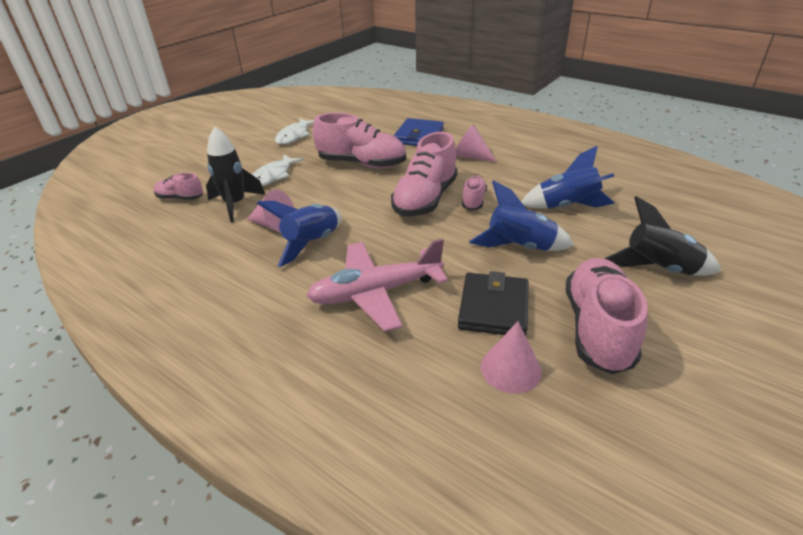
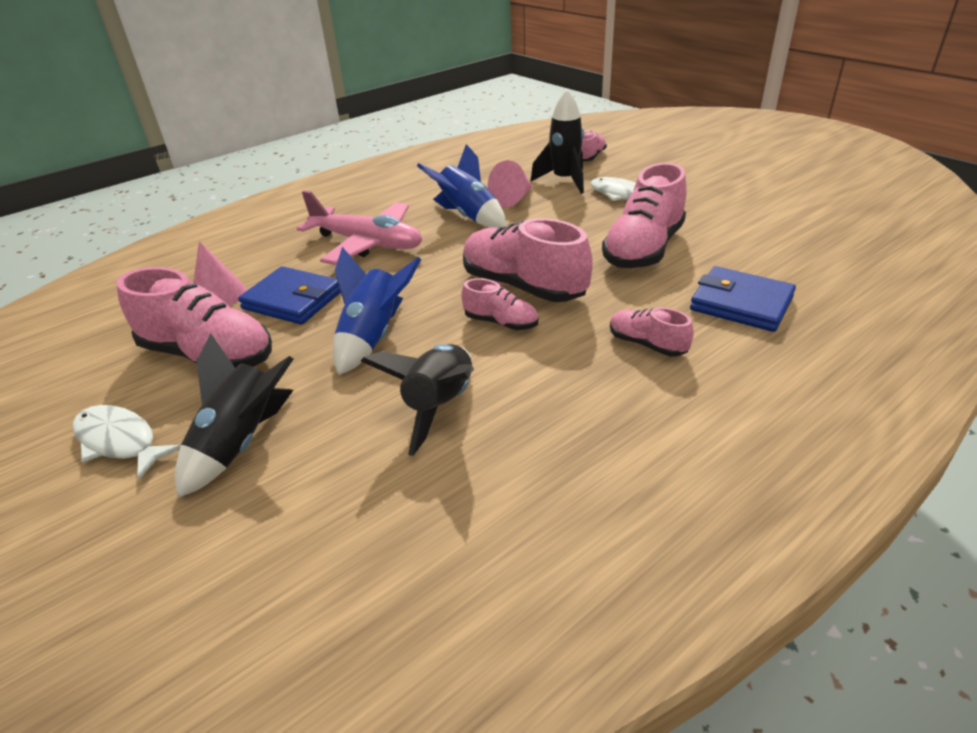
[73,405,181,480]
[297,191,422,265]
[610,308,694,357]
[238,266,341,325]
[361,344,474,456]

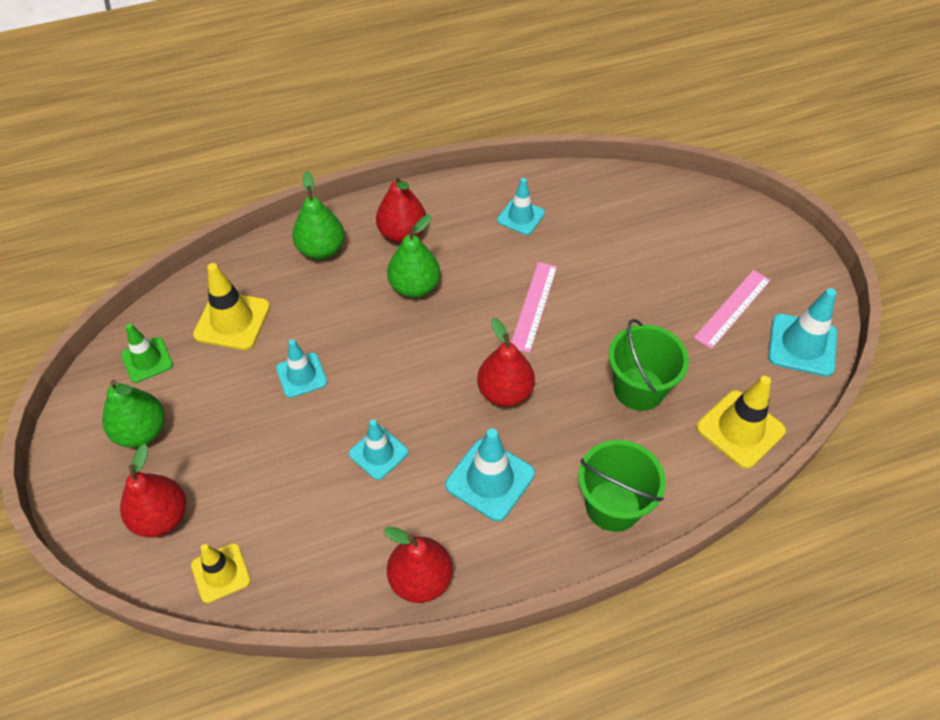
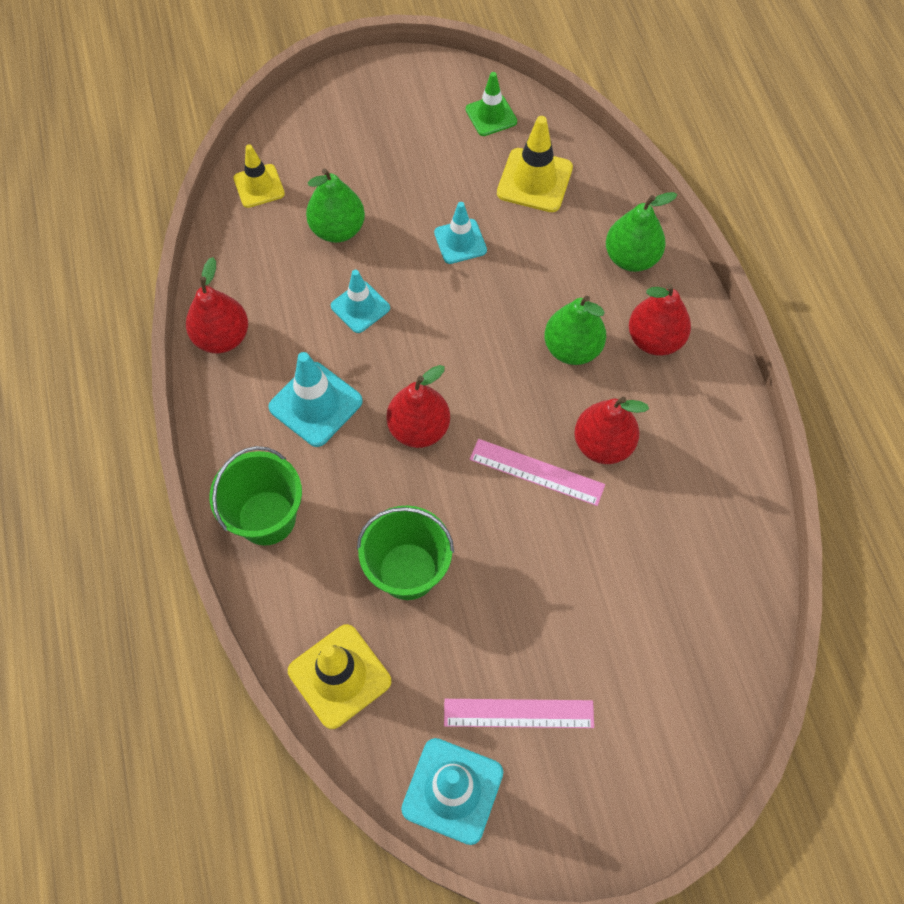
[306,168,365,243]
[574,397,649,464]
[497,178,545,235] (first image)
[444,699,594,728]

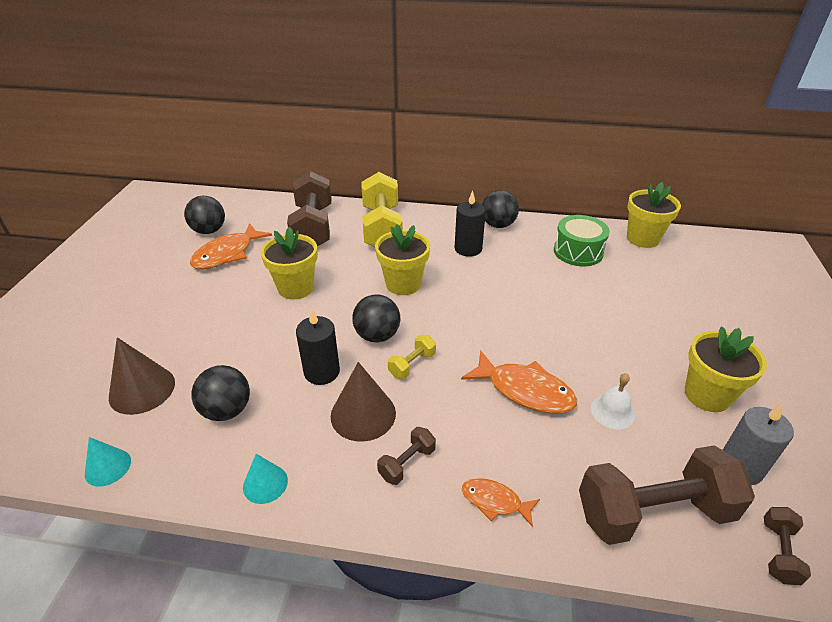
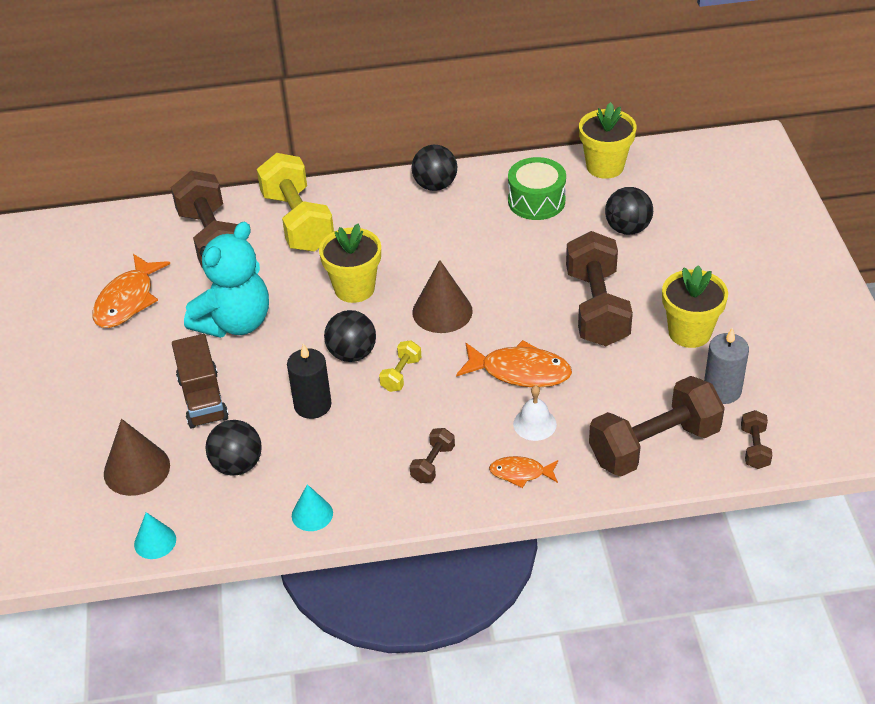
[605,187,653,235]
[184,222,269,338]
[412,260,473,333]
[455,191,486,257] (first image)
[513,385,557,441]
[172,334,229,428]
[566,231,633,346]

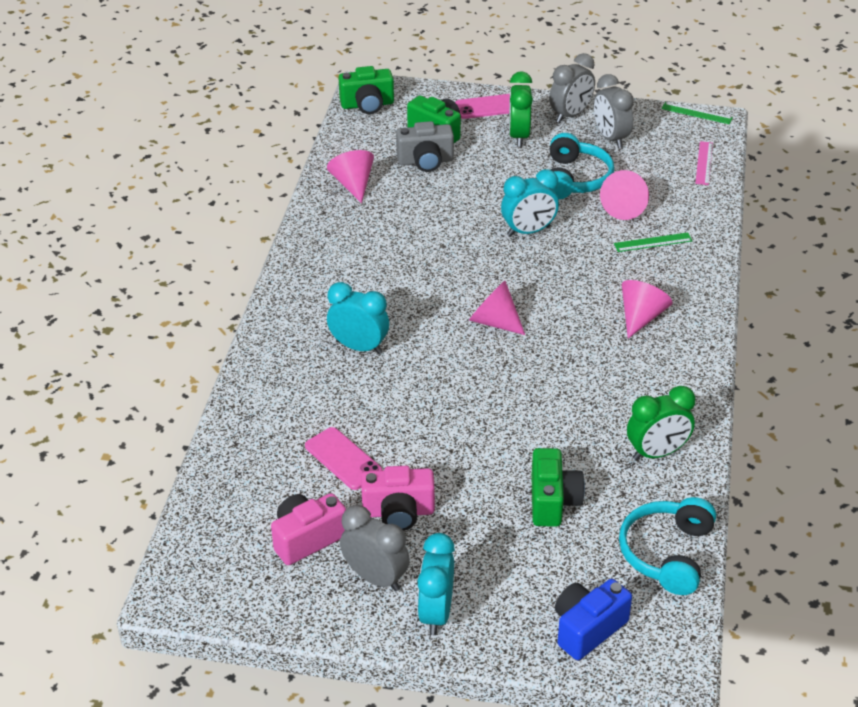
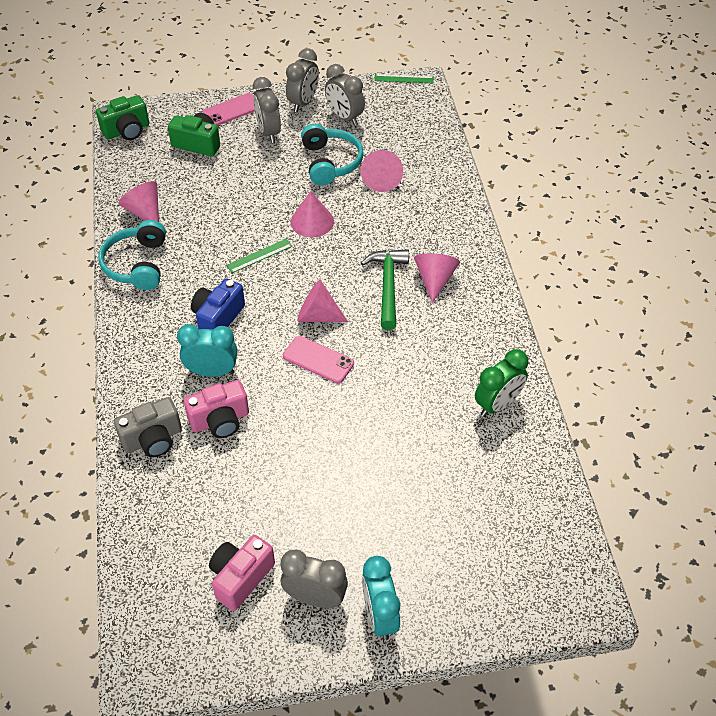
[283,336,354,383]
[184,380,249,438]
[114,397,182,457]
[291,191,334,237]
[253,77,281,143]
[531,448,585,527] (first image)
[191,278,245,329]
[226,239,292,273]
[99,220,166,290]
[695,141,713,185] (first image)
[361,249,409,330]

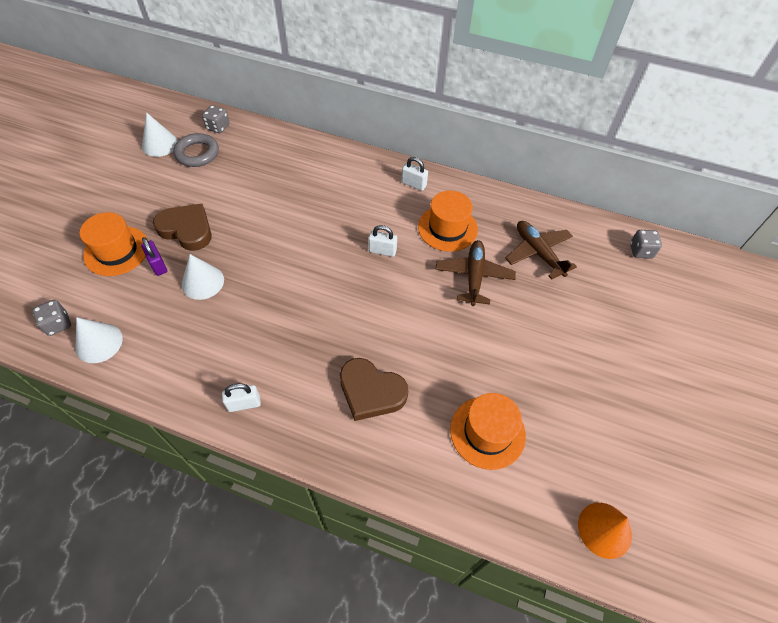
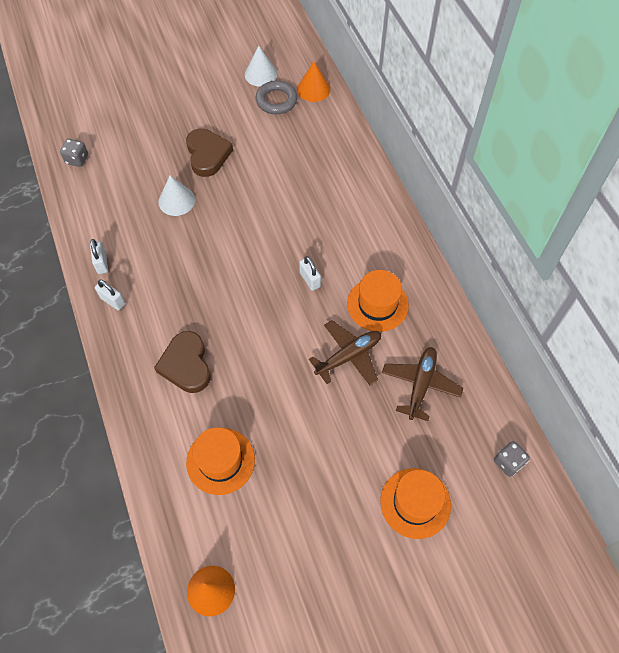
[75,317,123,363] (first image)
[380,468,451,539]
[141,237,167,276] (first image)
[297,61,331,102]
[90,239,108,274]

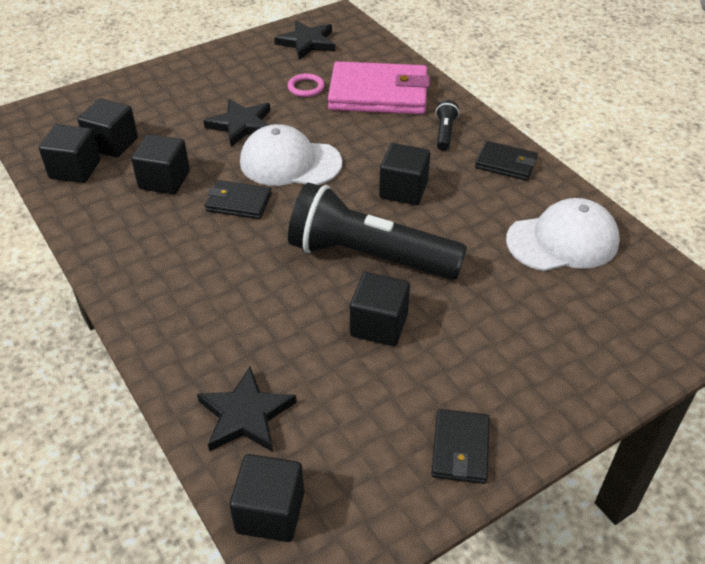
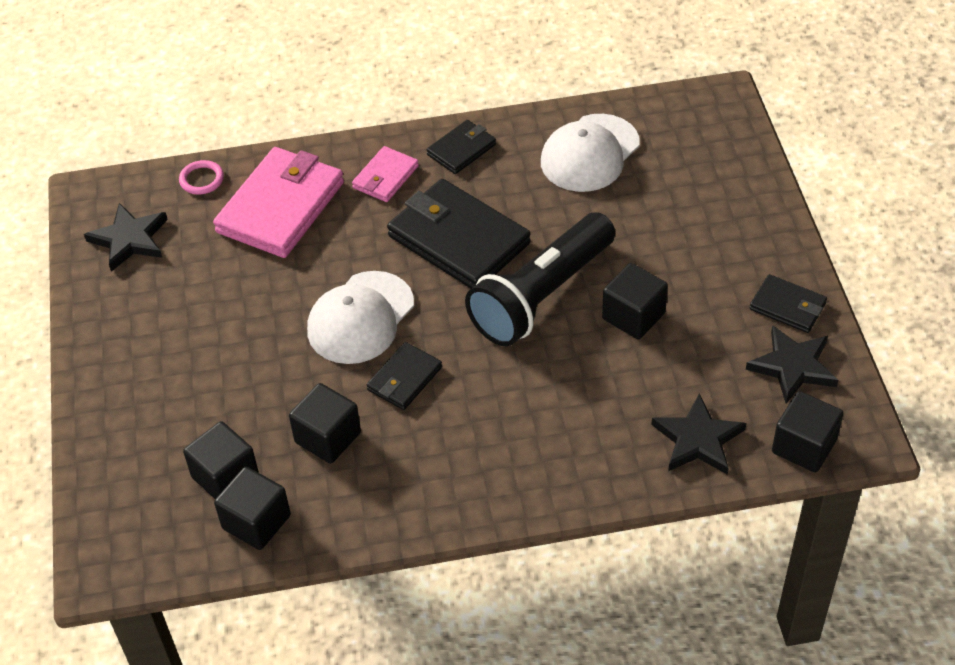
[746,325,838,404]
[179,160,224,195]
[387,179,531,289]
[352,146,419,202]
[541,114,640,192]

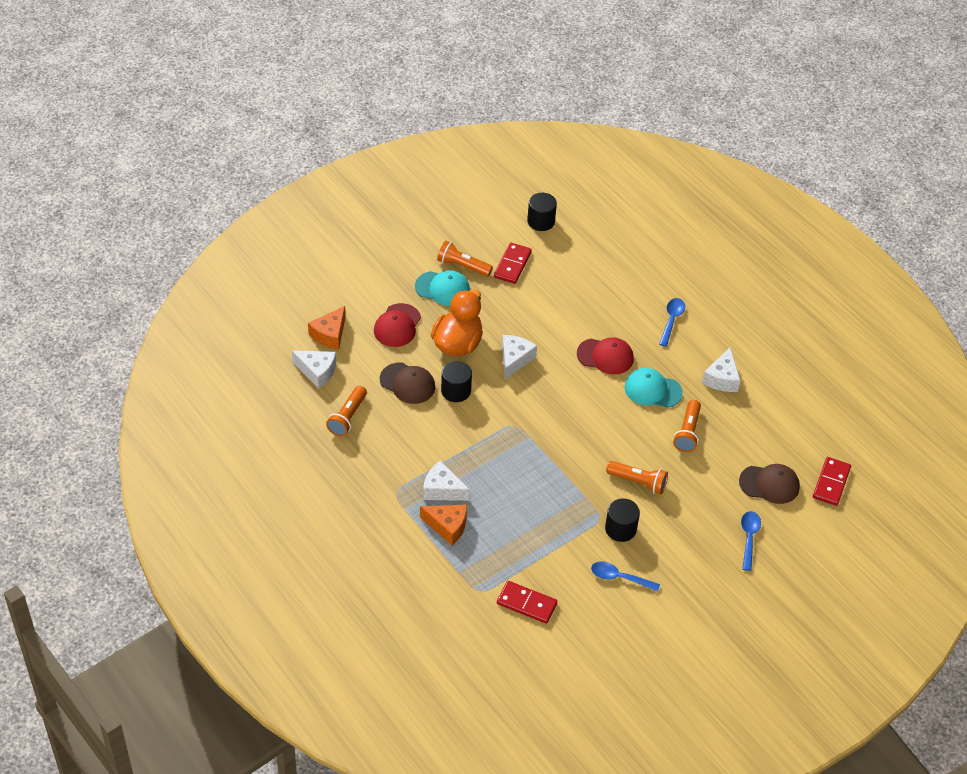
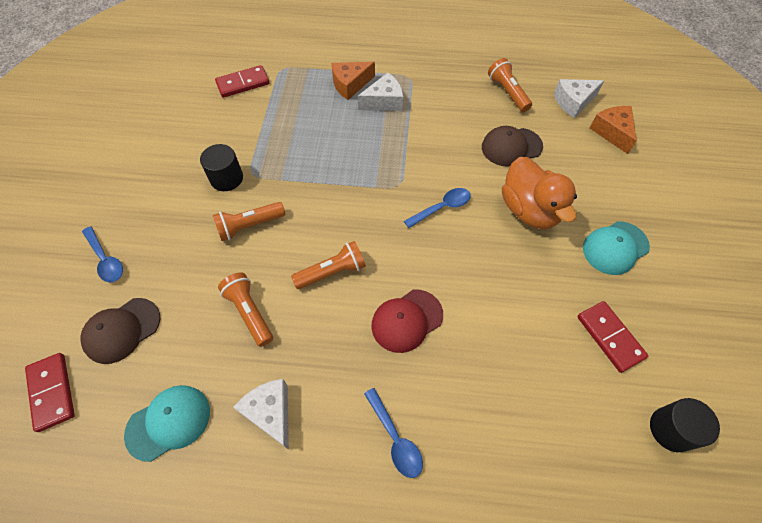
[374,303,421,347] (first image)
[291,241,366,289]
[441,361,472,402] (first image)
[502,335,537,379] (first image)
[404,188,471,228]
[124,385,210,462]

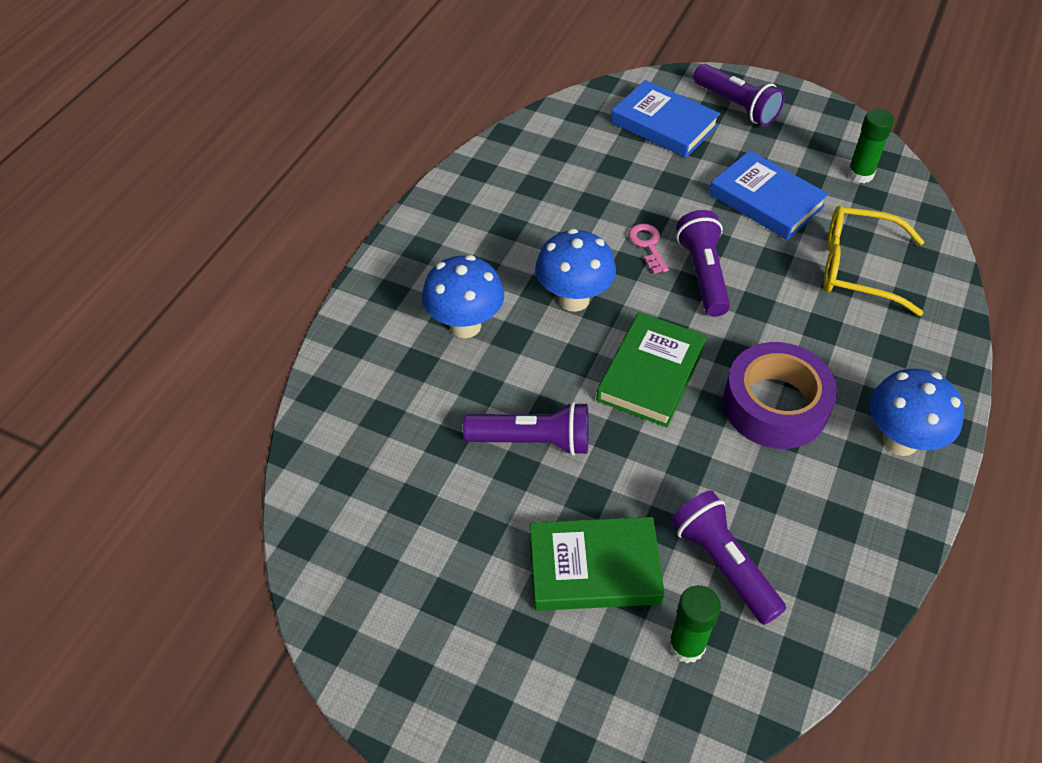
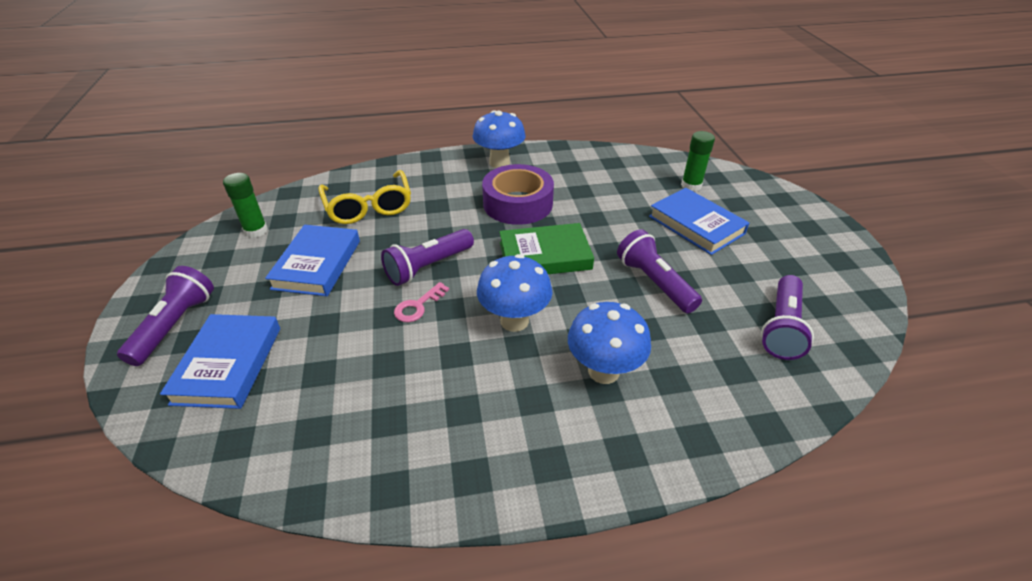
[649,188,749,255]
[761,275,814,360]

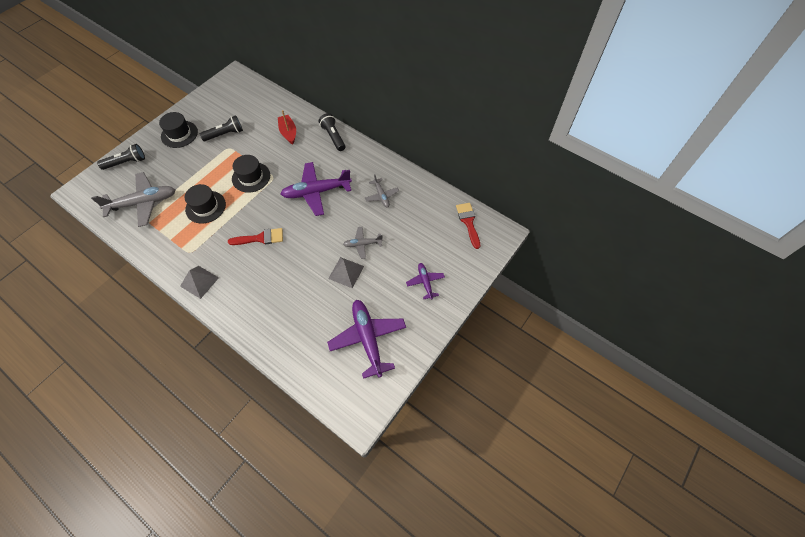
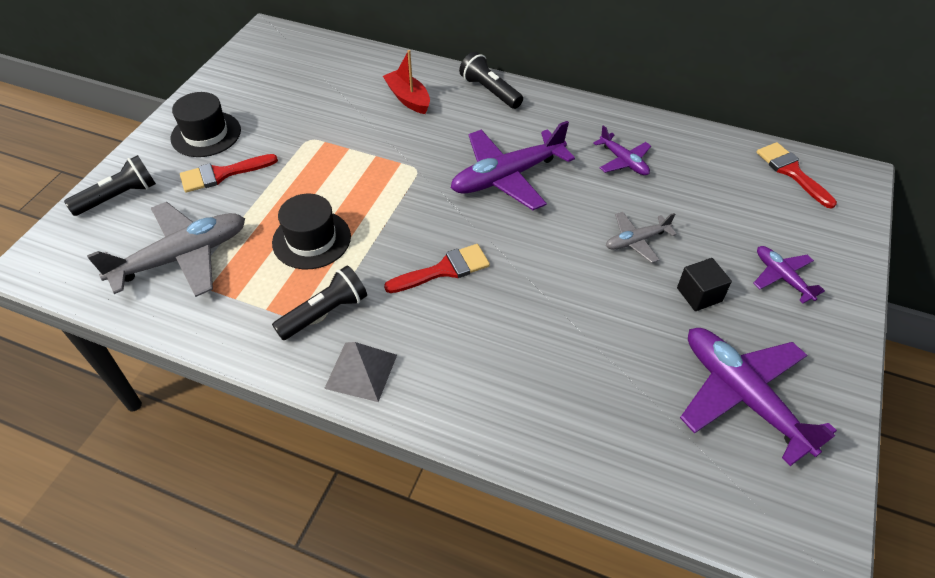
[272,266,367,340]
[232,155,270,193] (first image)
[328,257,364,288] (first image)
[593,125,651,175]
[180,154,278,193]
[677,258,732,311]

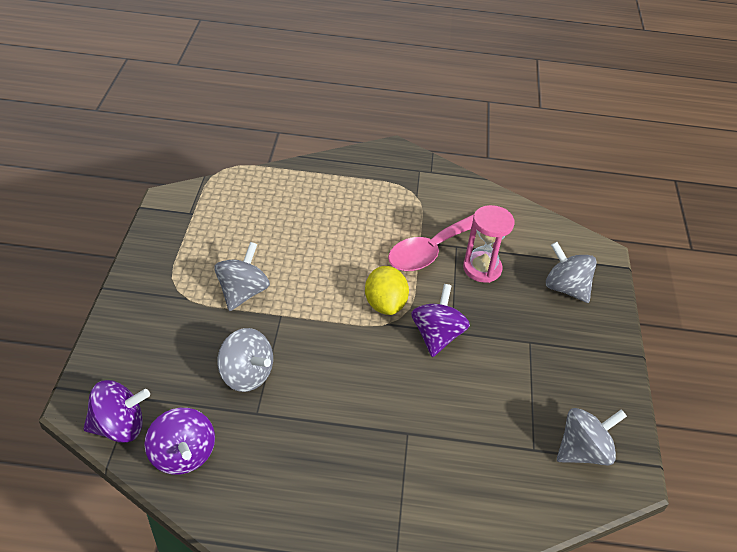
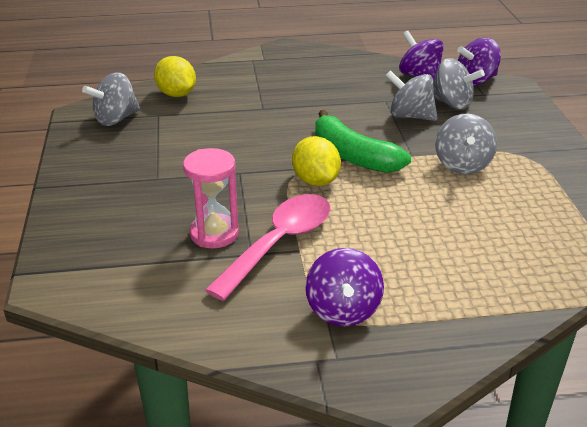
[305,248,384,326]
[433,58,485,110]
[154,56,196,97]
[315,110,411,173]

